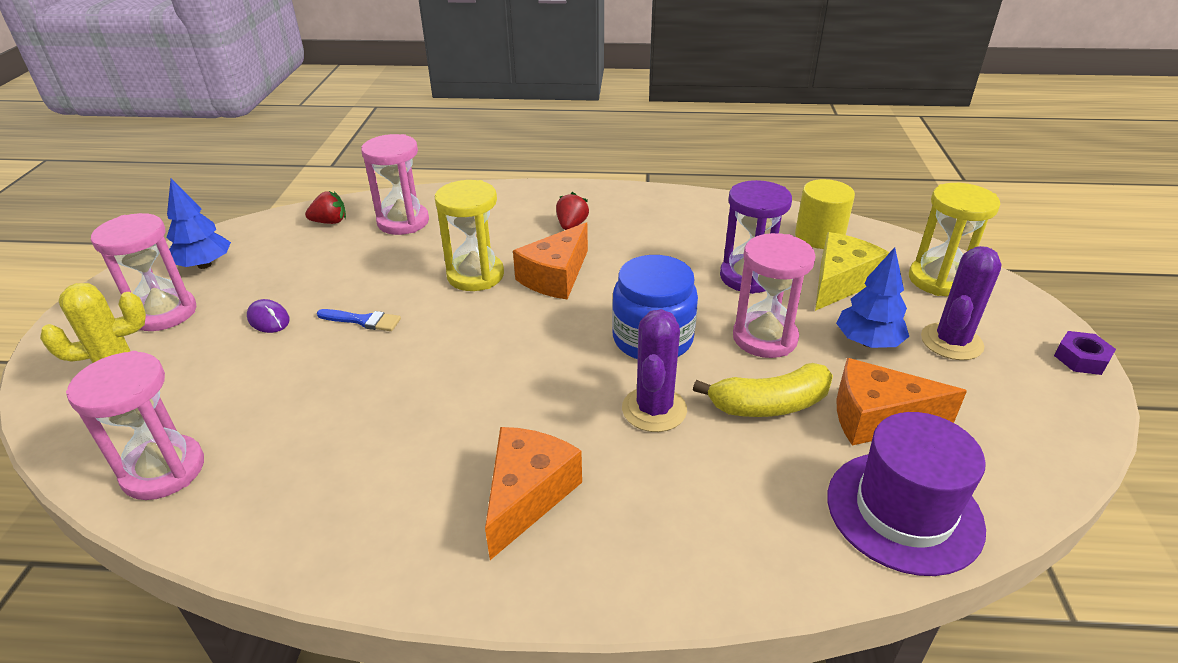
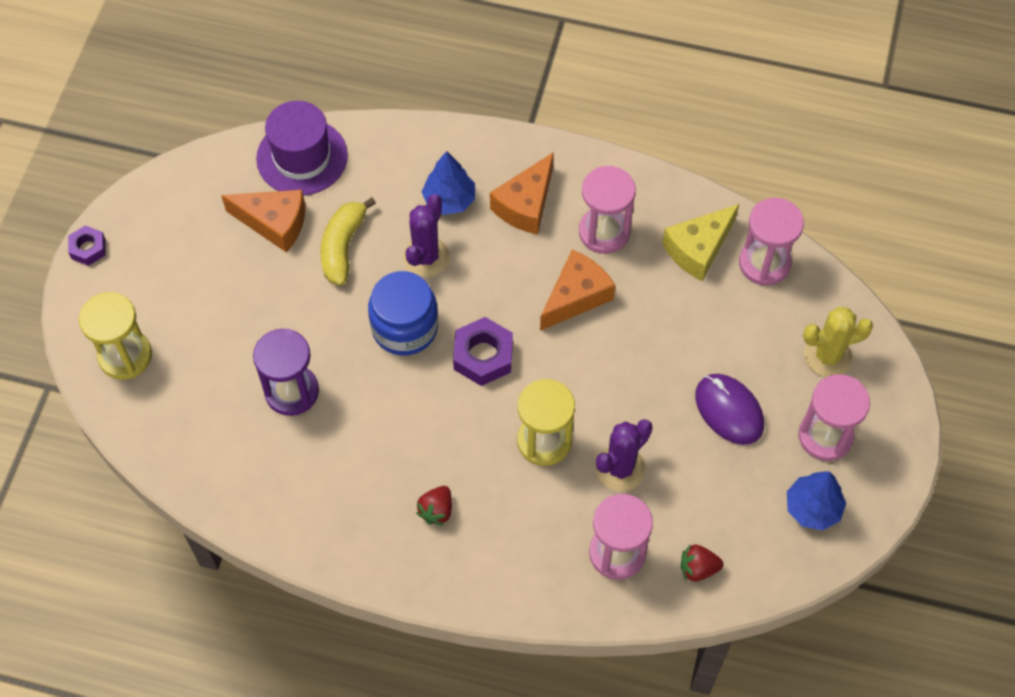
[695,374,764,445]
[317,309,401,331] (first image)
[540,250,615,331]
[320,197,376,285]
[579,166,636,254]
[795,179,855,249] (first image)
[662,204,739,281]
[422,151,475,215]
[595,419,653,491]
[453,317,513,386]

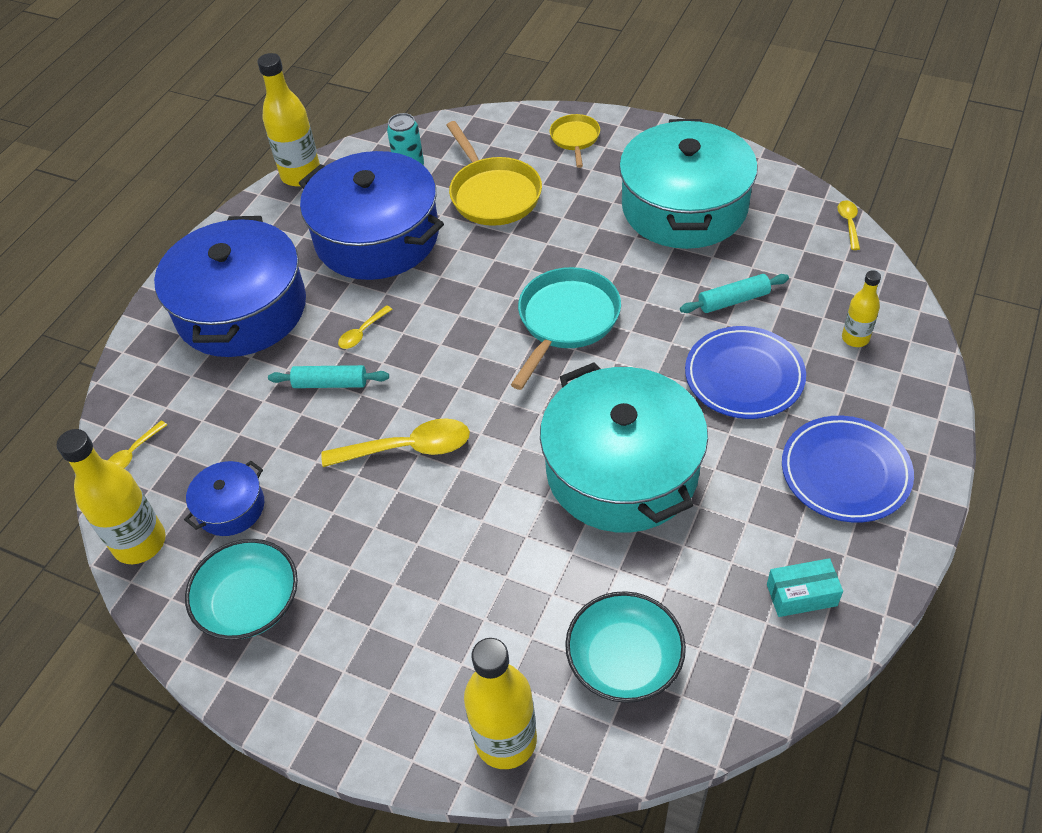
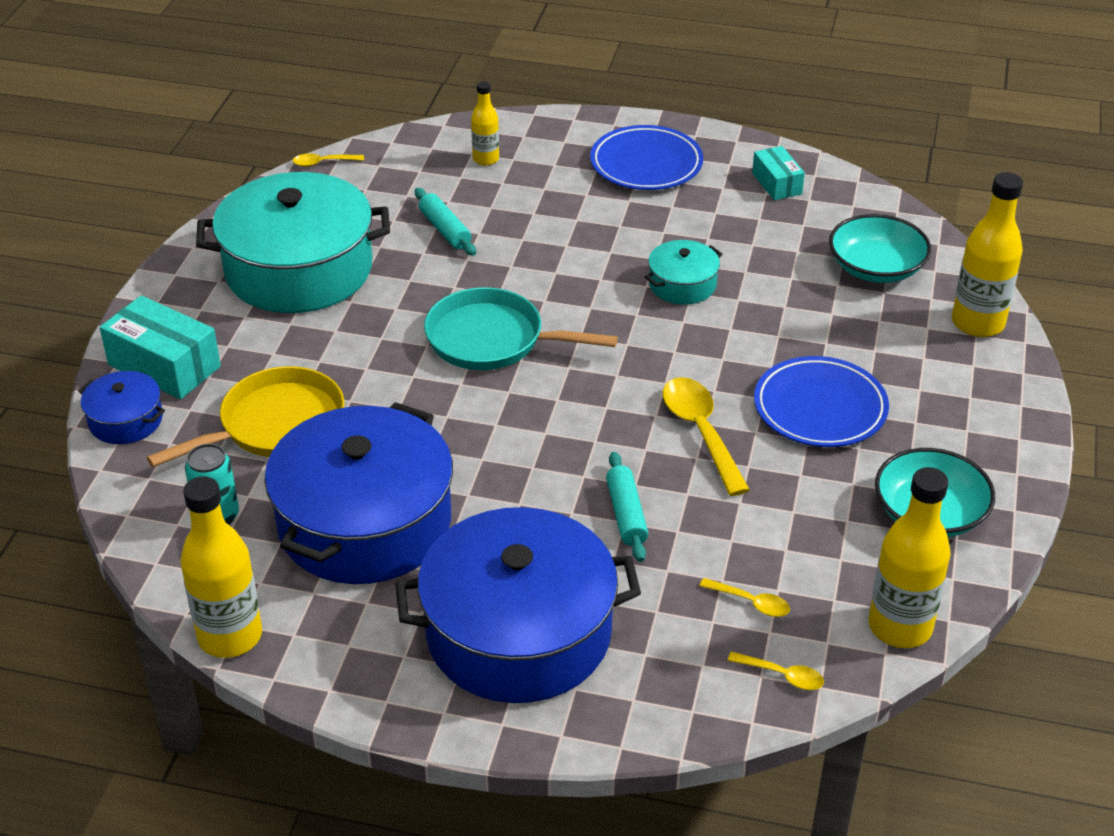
[78,371,165,444]
[699,578,790,617]
[645,240,722,305]
[100,295,221,399]
[754,356,889,447]

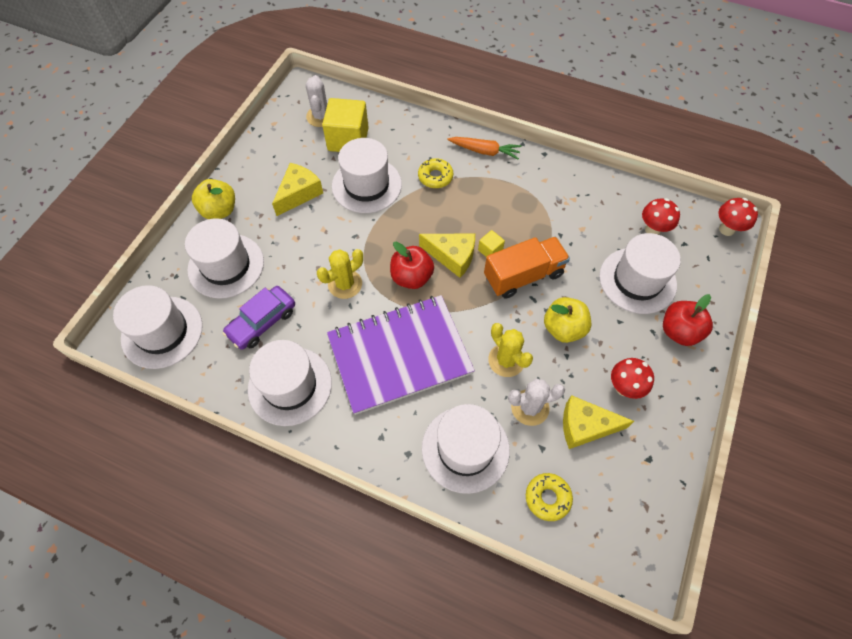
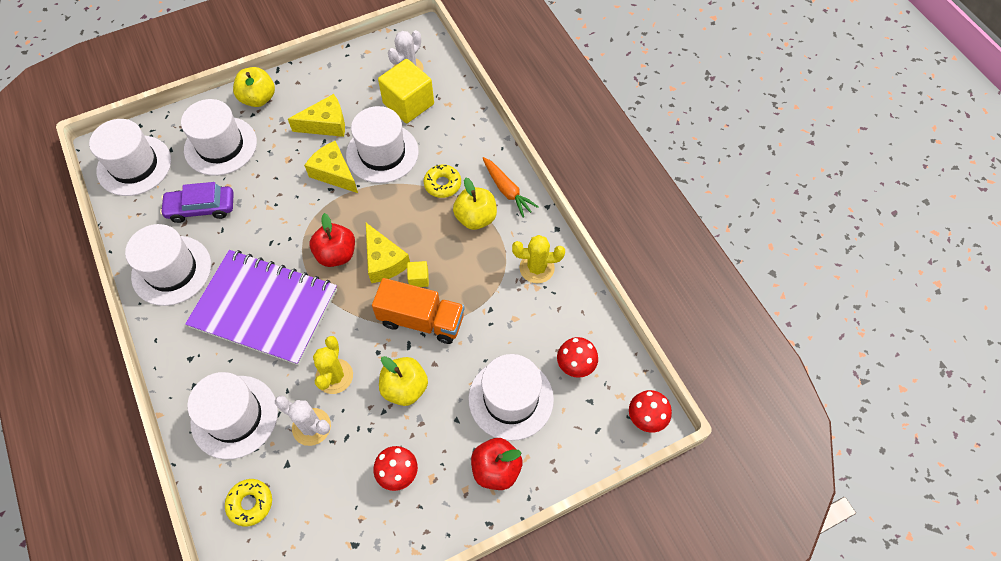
[512,235,565,283]
[304,141,358,193]
[453,178,497,230]

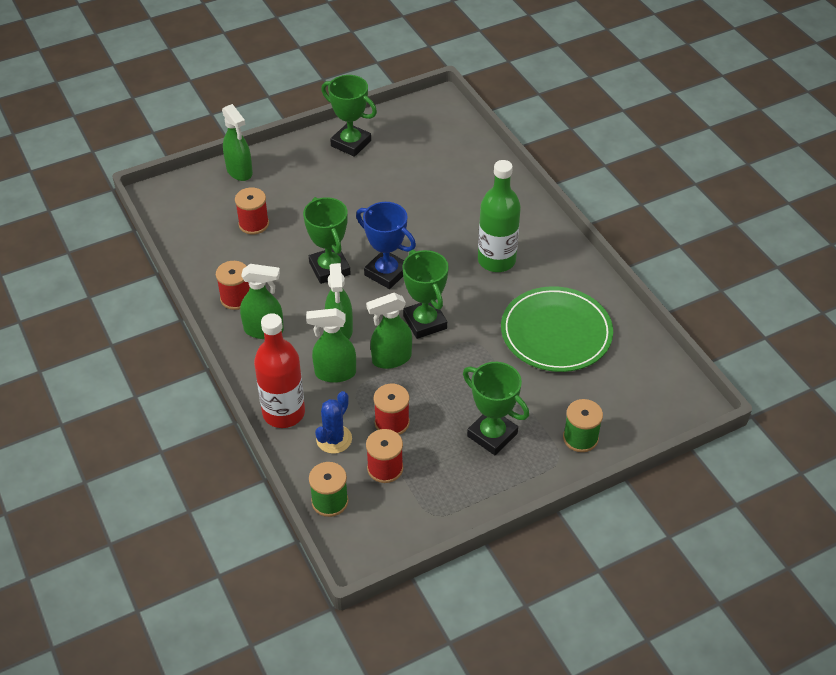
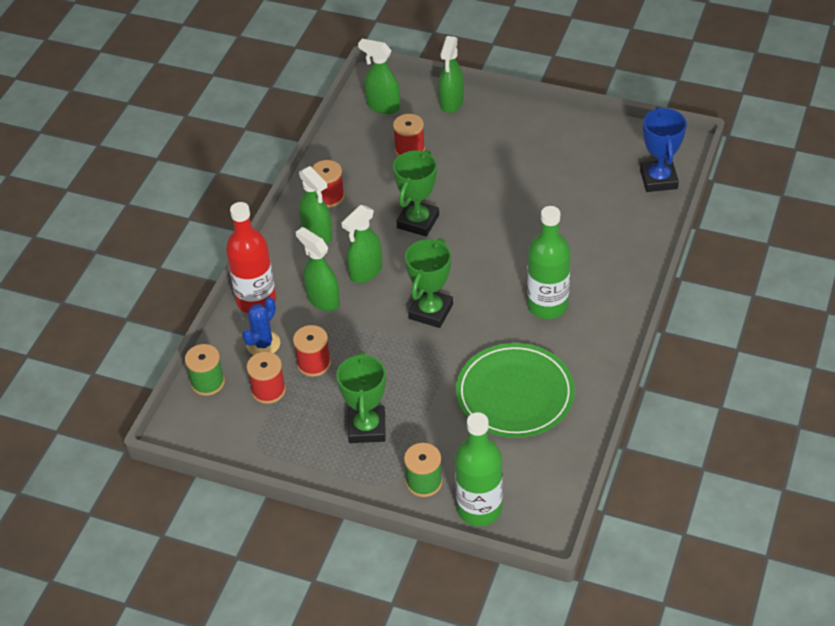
[242,297,280,355]
[321,75,377,157] (first image)
[640,107,687,192]
[358,39,400,114]
[455,412,503,526]

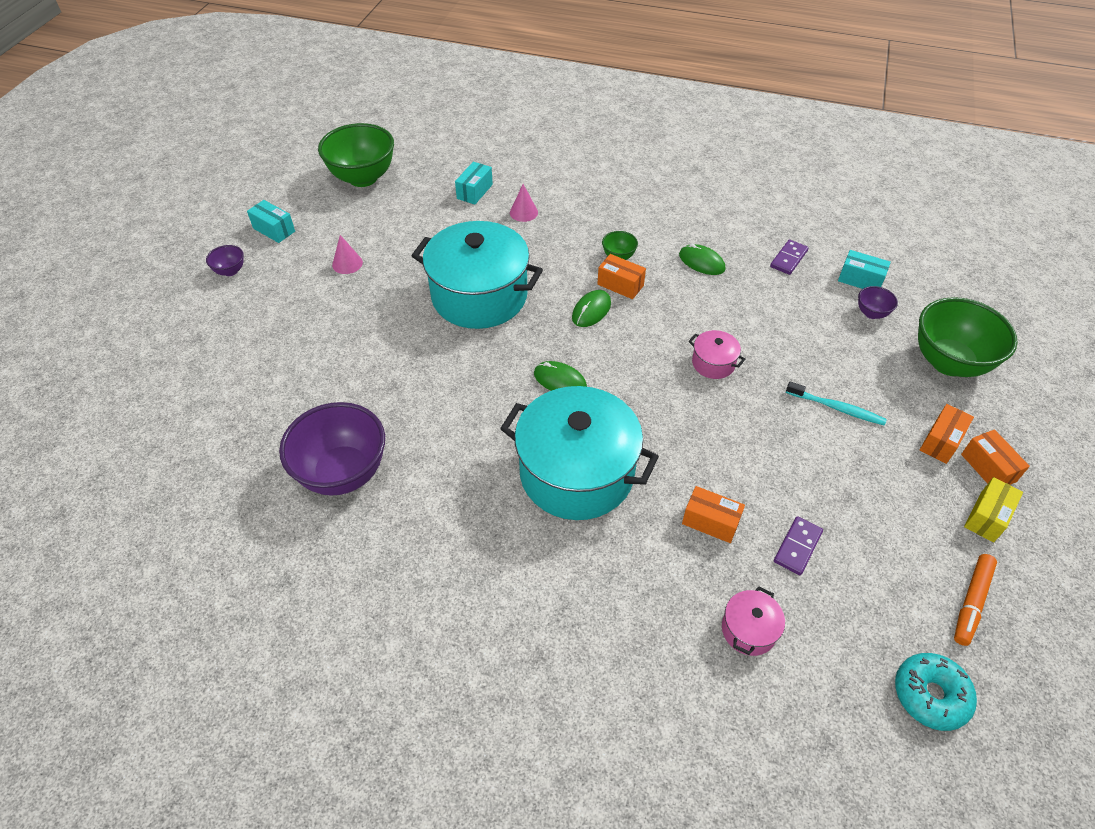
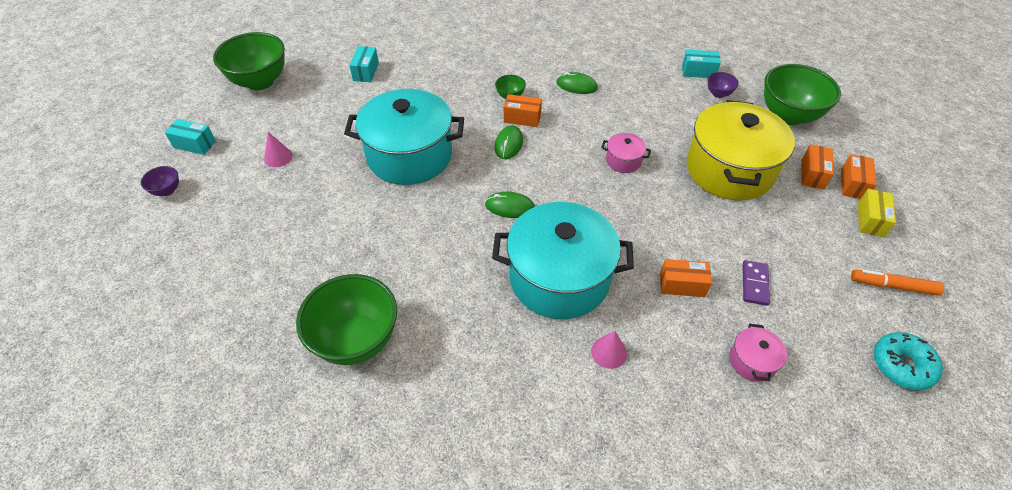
[296,274,397,365]
[591,331,627,369]
[770,240,809,275] (first image)
[686,100,795,201]
[851,270,944,296]
[841,154,876,199]

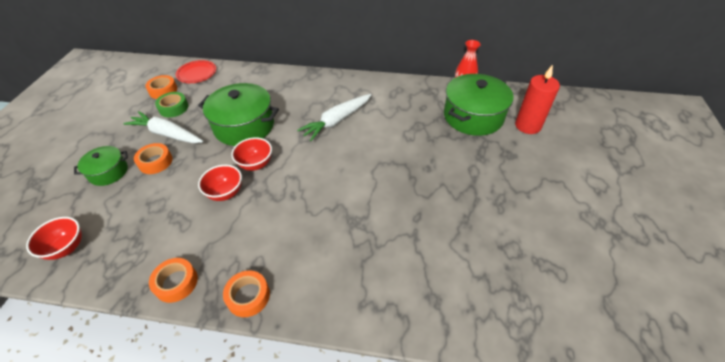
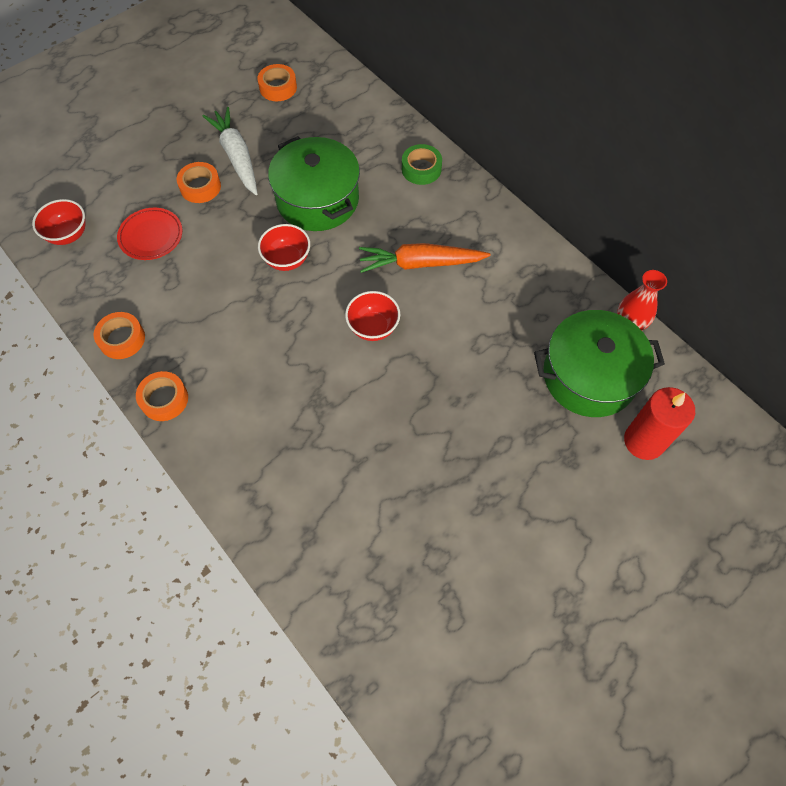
[74,146,128,186] (first image)
[402,144,442,185]
[117,208,182,260]
[345,291,400,341]
[359,243,491,273]

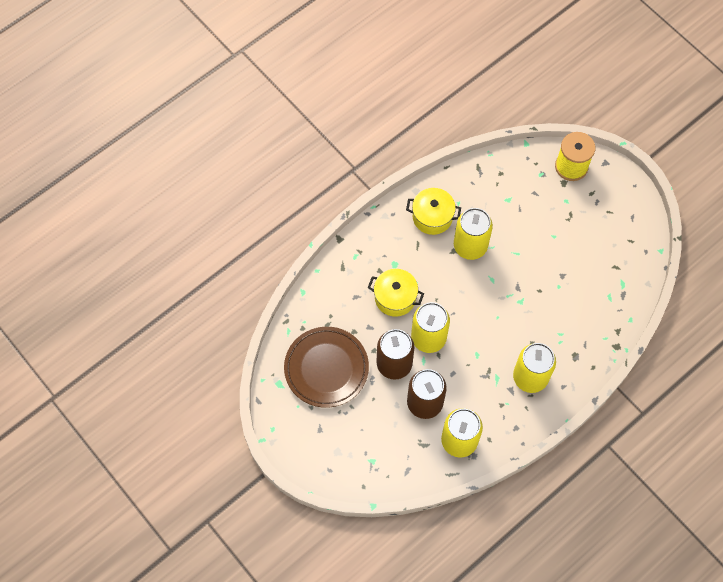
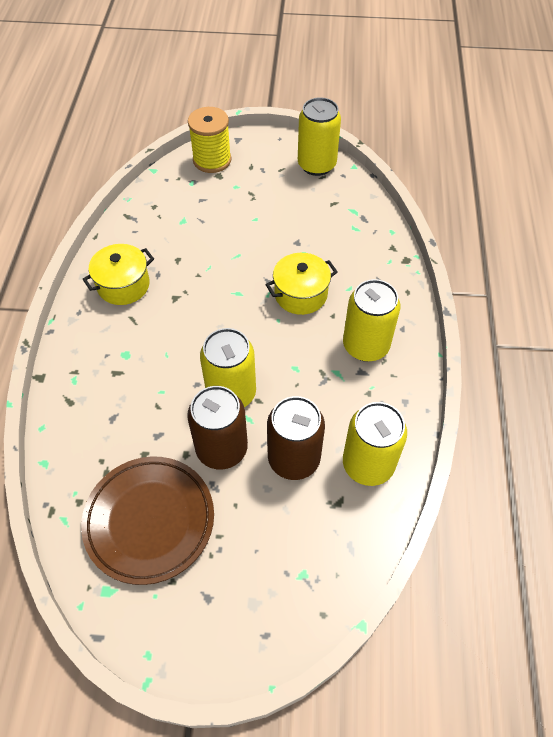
[265,253,337,315]
[298,97,341,176]

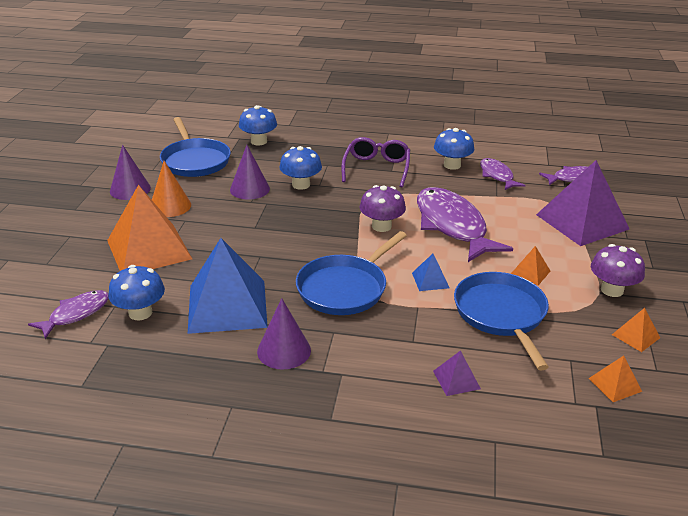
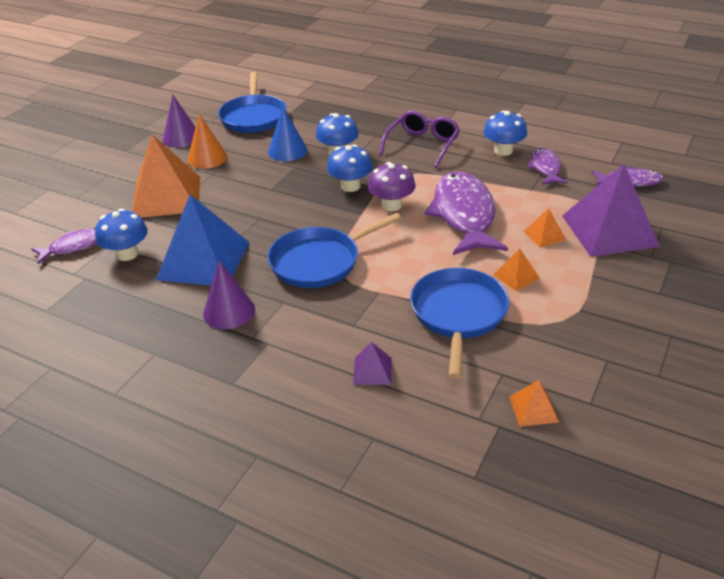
[268,107,307,161]
[327,144,373,192]
[412,254,449,291] (first image)
[591,244,645,297] (first image)
[524,209,566,248]

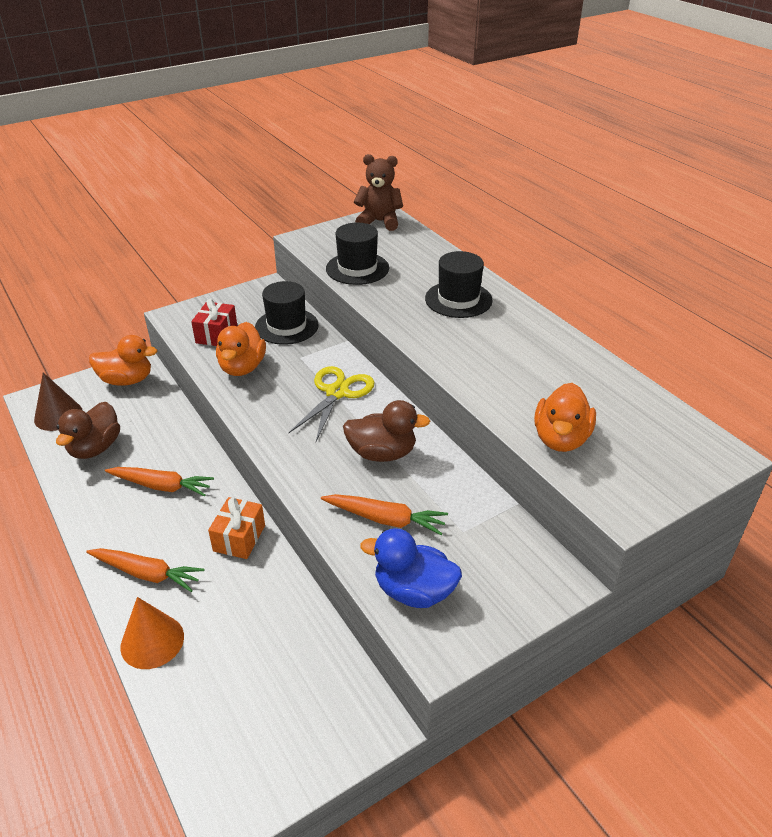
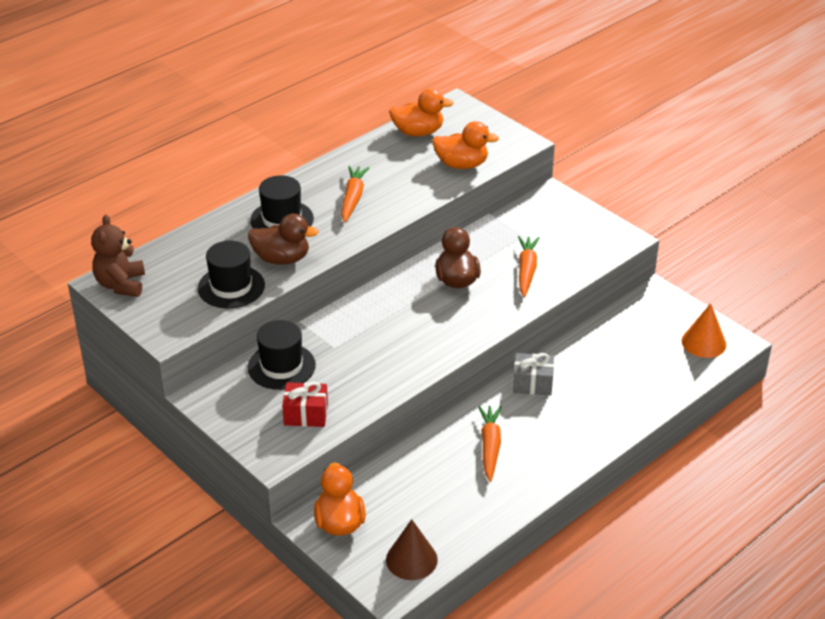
[248,214,319,264]
[341,166,369,223]
[682,303,726,358]
[513,353,554,396]
[389,88,454,136]
[289,366,375,441] (first image)
[360,528,462,608] (first image)

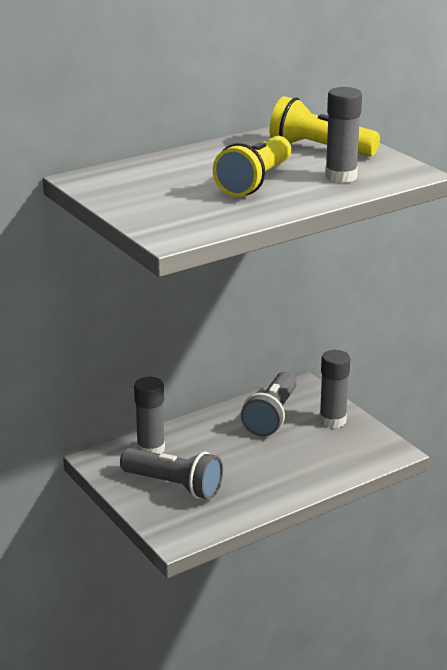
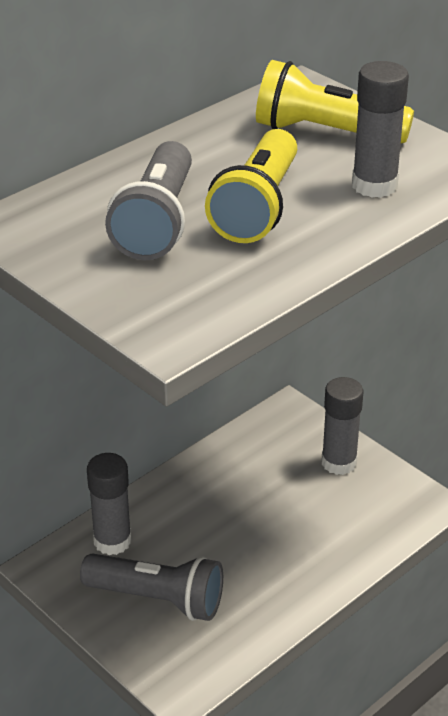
[105,141,192,260]

